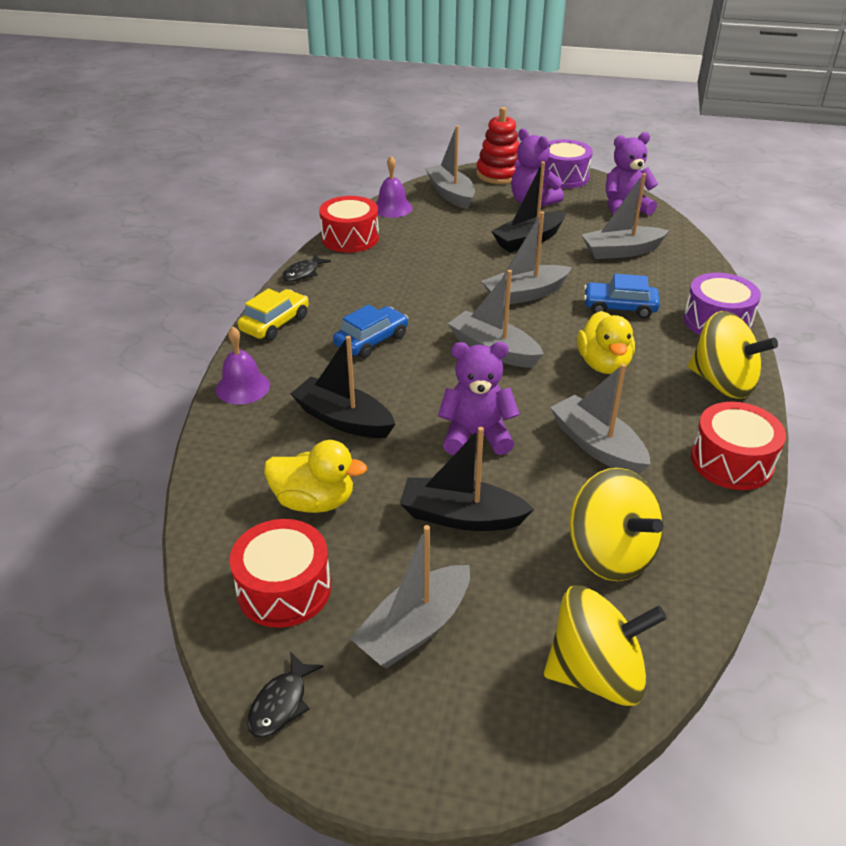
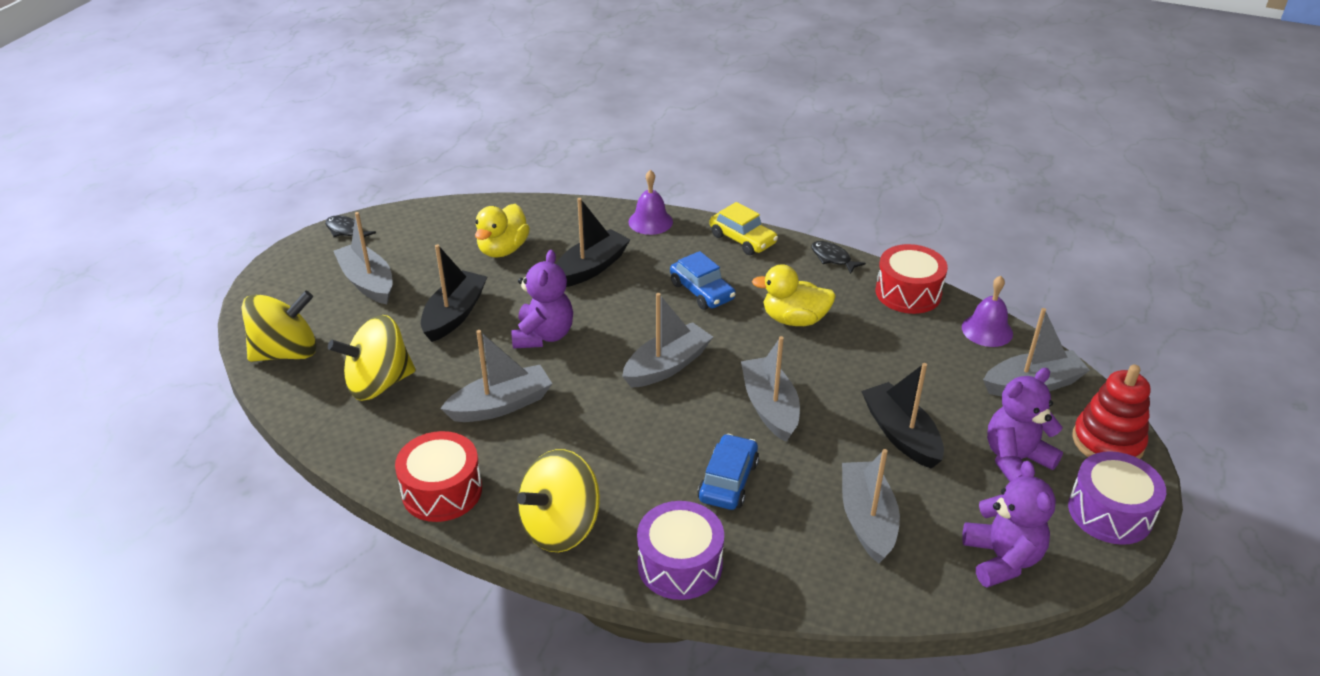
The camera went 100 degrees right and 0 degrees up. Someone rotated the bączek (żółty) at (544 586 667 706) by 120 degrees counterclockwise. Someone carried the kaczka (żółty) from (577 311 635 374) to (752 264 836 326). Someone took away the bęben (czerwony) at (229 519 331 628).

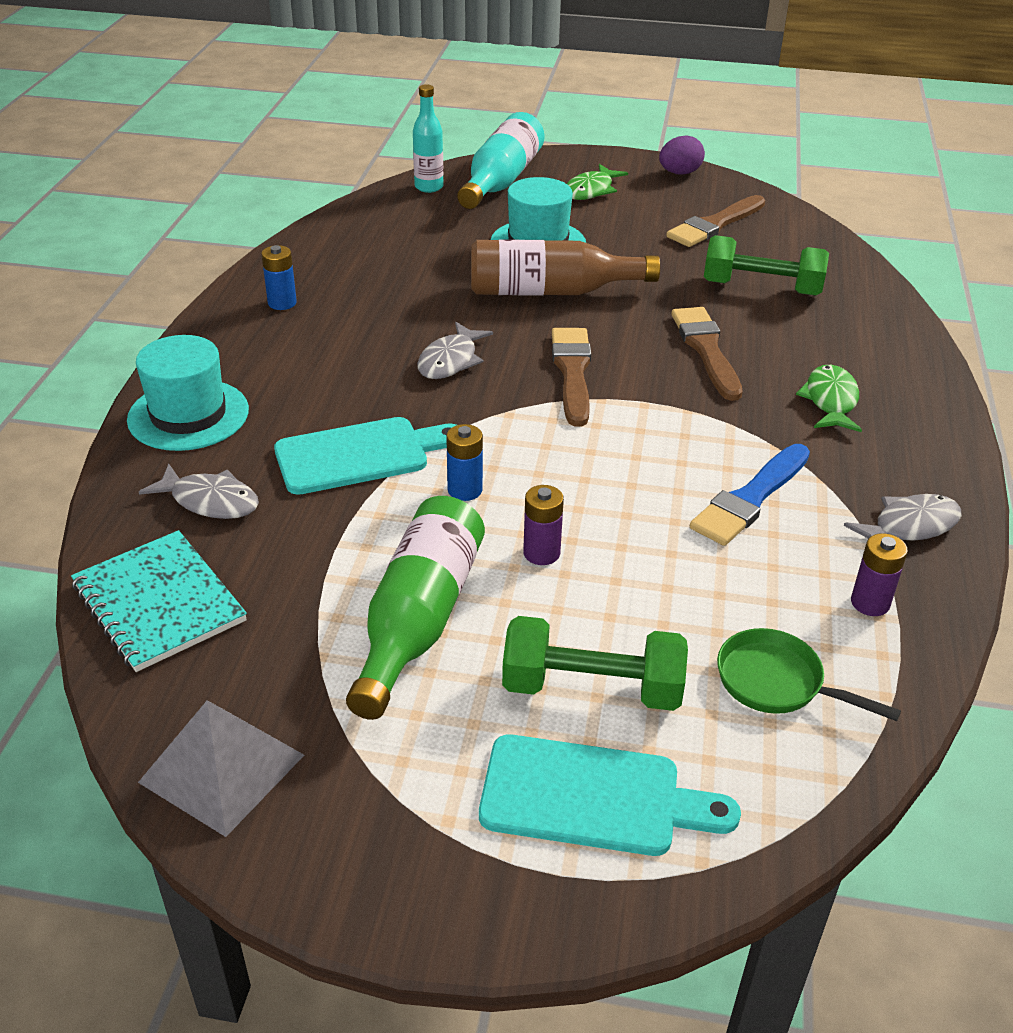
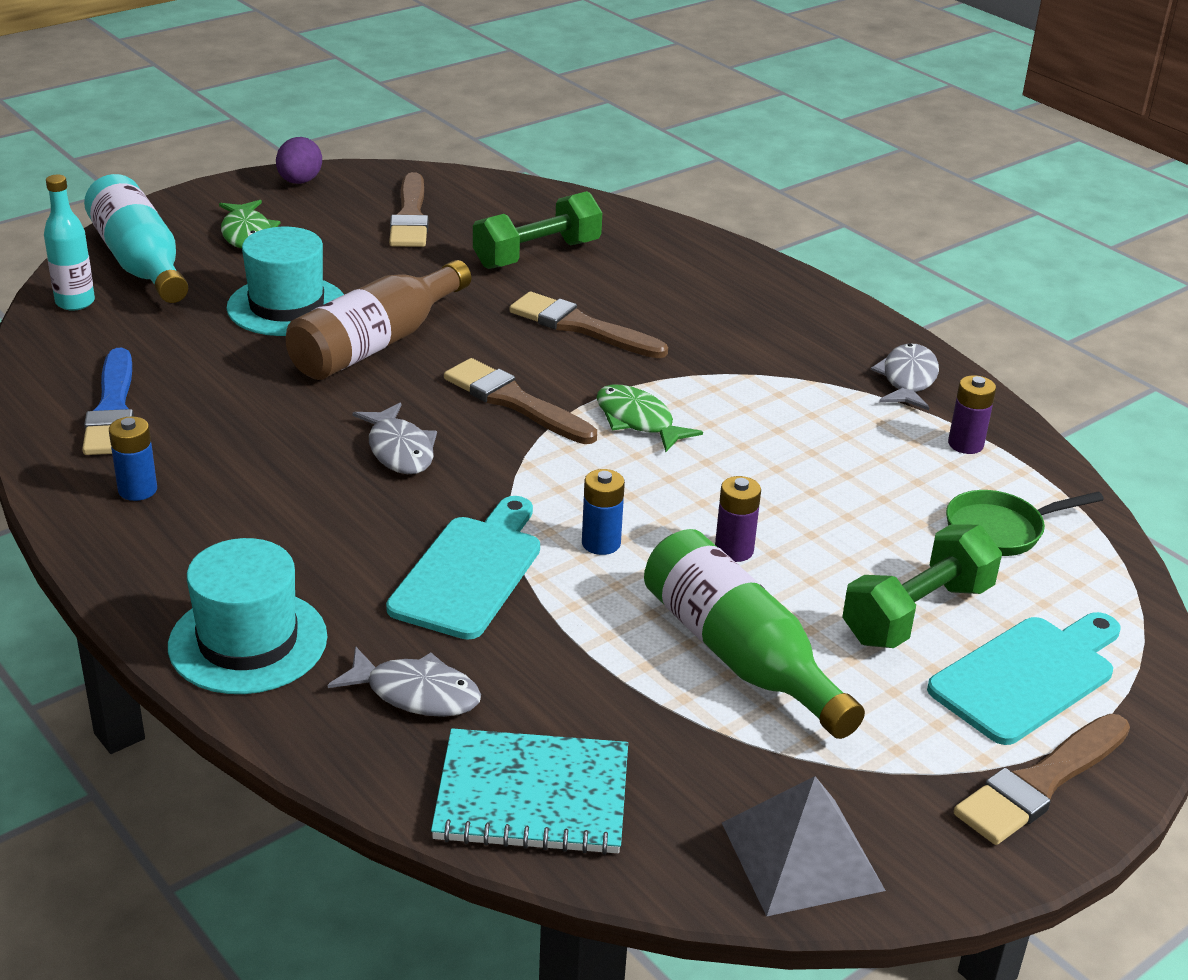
The camera went 50 degrees left and 5 degrees down. Someone carried the pędzel (niebieski) from (690 444 810 546) to (82 348 134 455). Someone rotated the ryba (szary) at (139 464 259 519) by 45 degrees clockwise. Someone carried the ryba (zielony) from (796 365 862 432) to (596 385 703 452). Someone put down the pędzel (brązowy) at (954 714 1130 845).

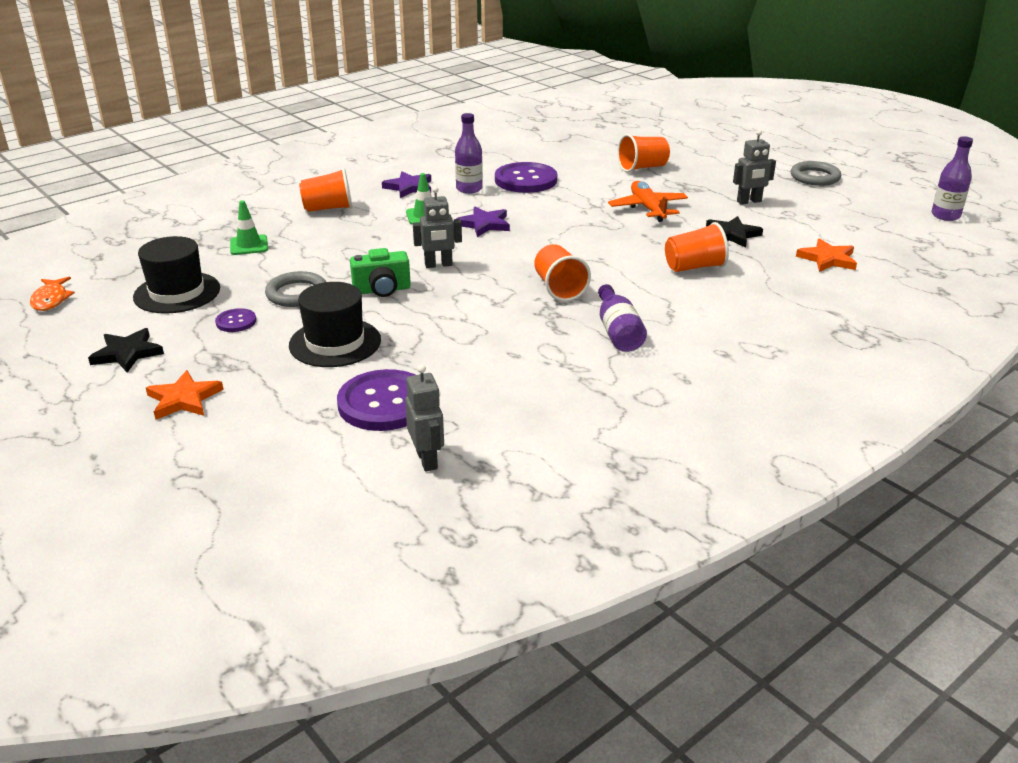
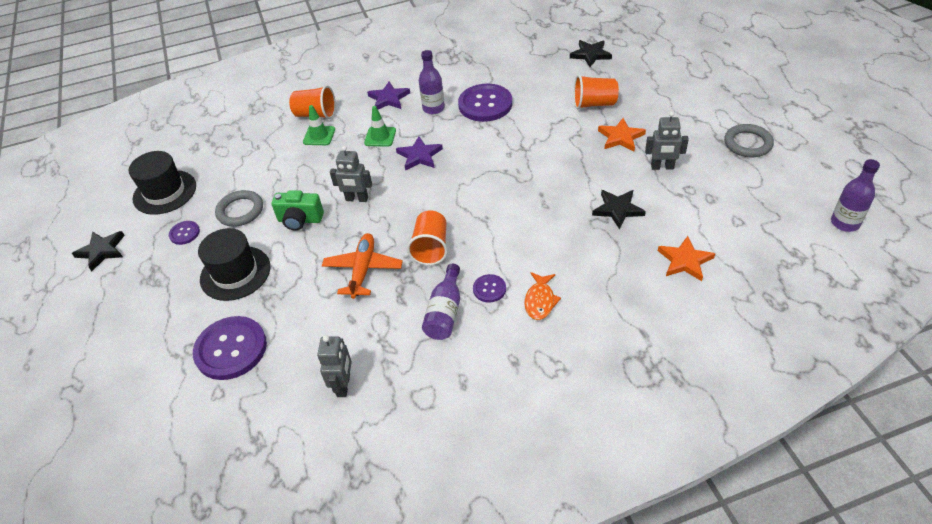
The camera went 25 degrees right and 15 degrees up. Someone carried the pachołek (zielony) from (230 200 268 255) to (303 105 335 145). Someone carried the robot (szary) from (405 364 444 472) to (317 335 352 397). Someone carried the samolot (pomarańczowy) from (608 181 688 222) to (322 233 403 299). Someone put down the guzik (fioletowy) at (473 274 506 303). Someone carried the ryba (pomarańczowy) from (30 277 75 311) to (525 272 561 320). Someone put down the gwiazda (czarny) at (570 40 612 67). Someone carried the gwiazda (pomarańczowy) from (146 370 224 420) to (598 118 646 151). Someone took away the szklanka (pomarańczowy) at (665 222 729 272).

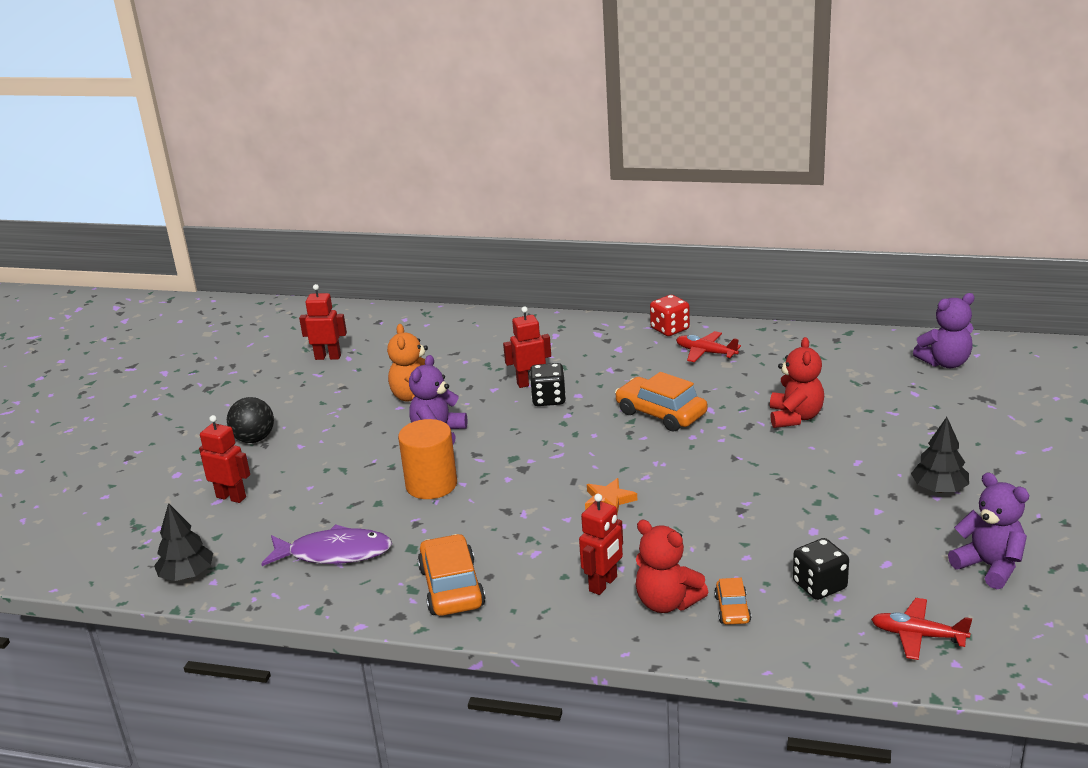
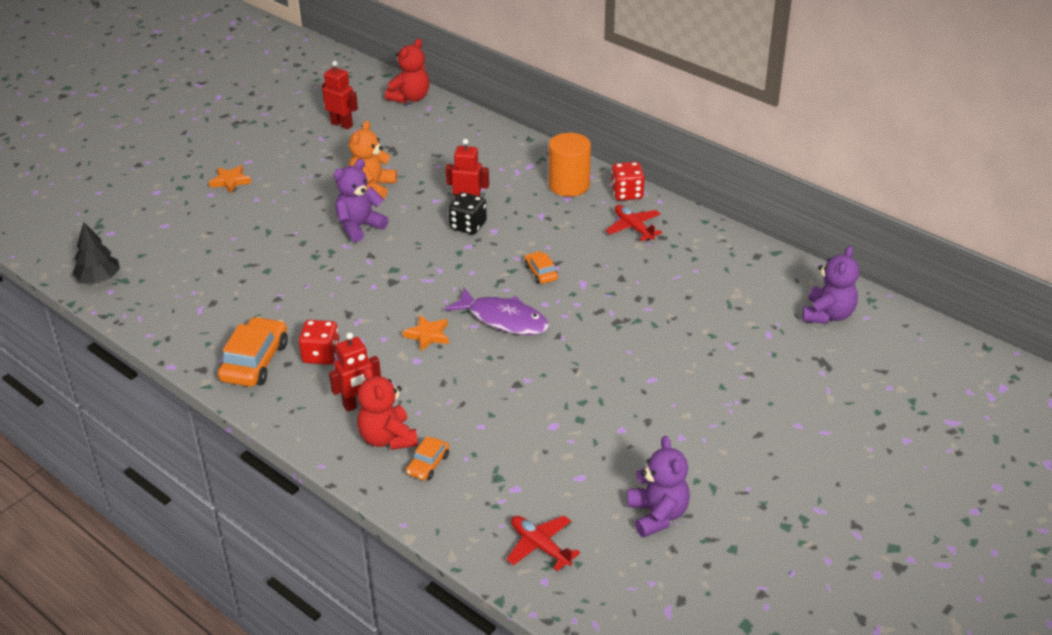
The camera went 25 degrees right and 10 degrees up. Someone swapped the piłka (czarny) at (227 397 274 443) for the gwiazda (pomarańczowy) at (209 165 251 194). Someone put down the kostka do gry (czerwony) at (299 320 340 365). Someone carried the miś (czerwony) from (770 337 824 428) to (385 39 430 103). Someone carried the ryba (fioletowy) from (261 524 392 566) to (445 288 549 335). Someone scaled the samochód (pomarańczowy) at (615 372 707 432) by 0.53. Someone carried the walec (pomarańczowy) from (398 419 457 499) to (549 133 591 197). Someone rotated the miś (fioletowy) at (913 293 975 368) by 75 degrees counterclockwise. Someone took away the robot (czerwony) at (199 415 250 503). Someone took away the kostka do gry (czarny) at (793 538 849 600). Someone took away the drzewko (czarny) at (911 417 969 493).

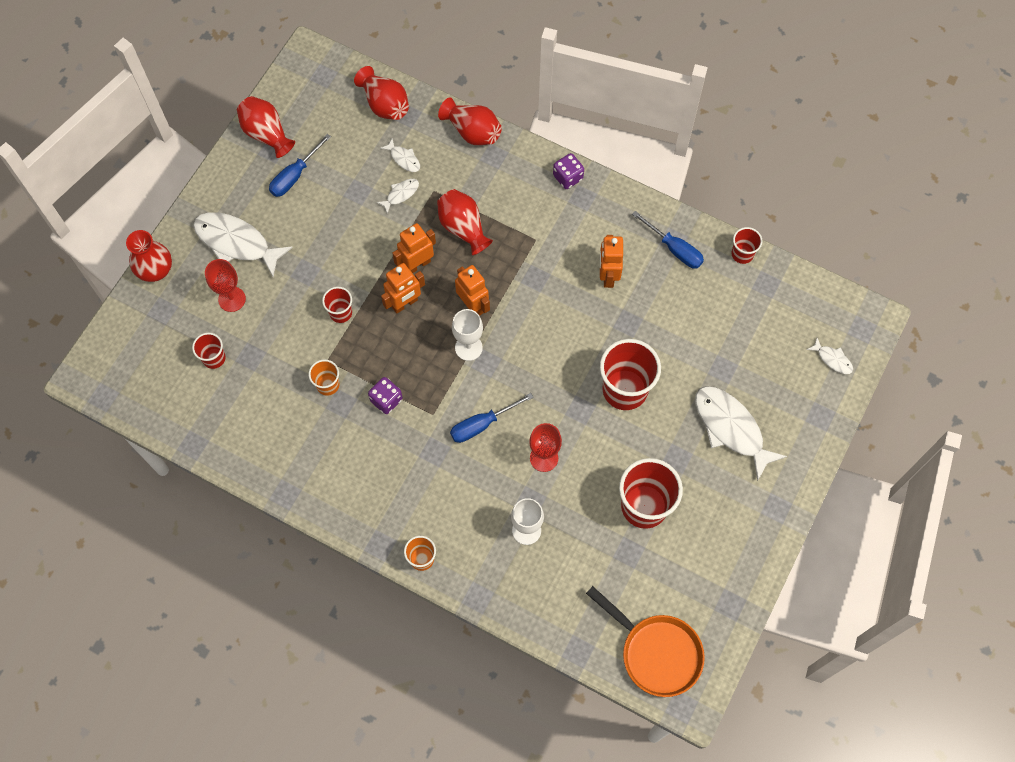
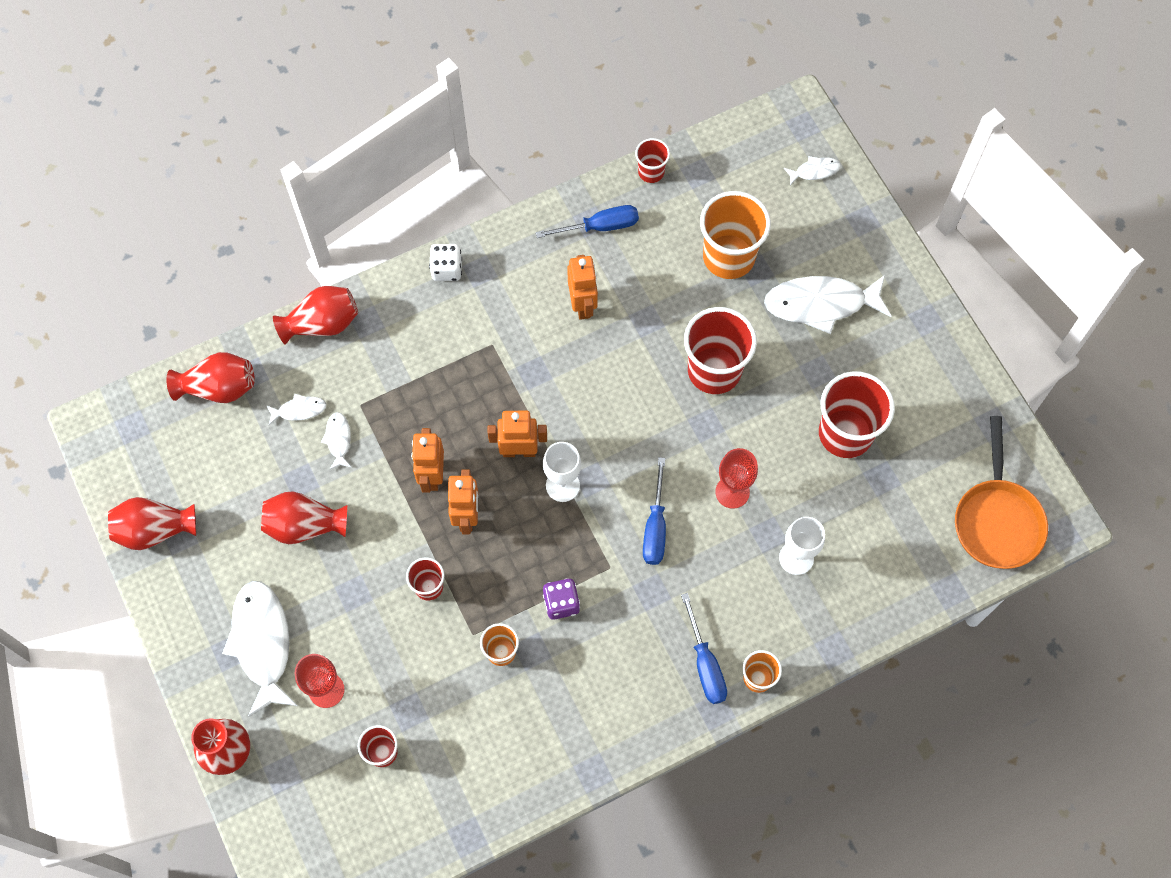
The camera went 55 degrees left and 0 degrees up. Someone rotated the ryba (biały) at (193 212 293 277) by 105 degrees clockwise. Someone carried the wazon (czerwony) from (437 189 493 255) to (261 491 347 544). Someone repainted the kostka do gry (fioletowy) at (553 153 584 189), which became the kostka do gry (biały) at (429 244 462 281). Someone rotated the robot (pomarańczowy) at (600 235 623 288) by 135 degrees counterclockwise. Someone carried the śrubokręt (niebieski) from (269 134 331 197) to (681 593 727 704). Someone put down the szklanka (pomarańczowy) at (700 191 771 279). Someone rotated the patelnia (pomarańczowy) at (586 586 705 697) by 105 degrees clockwise.

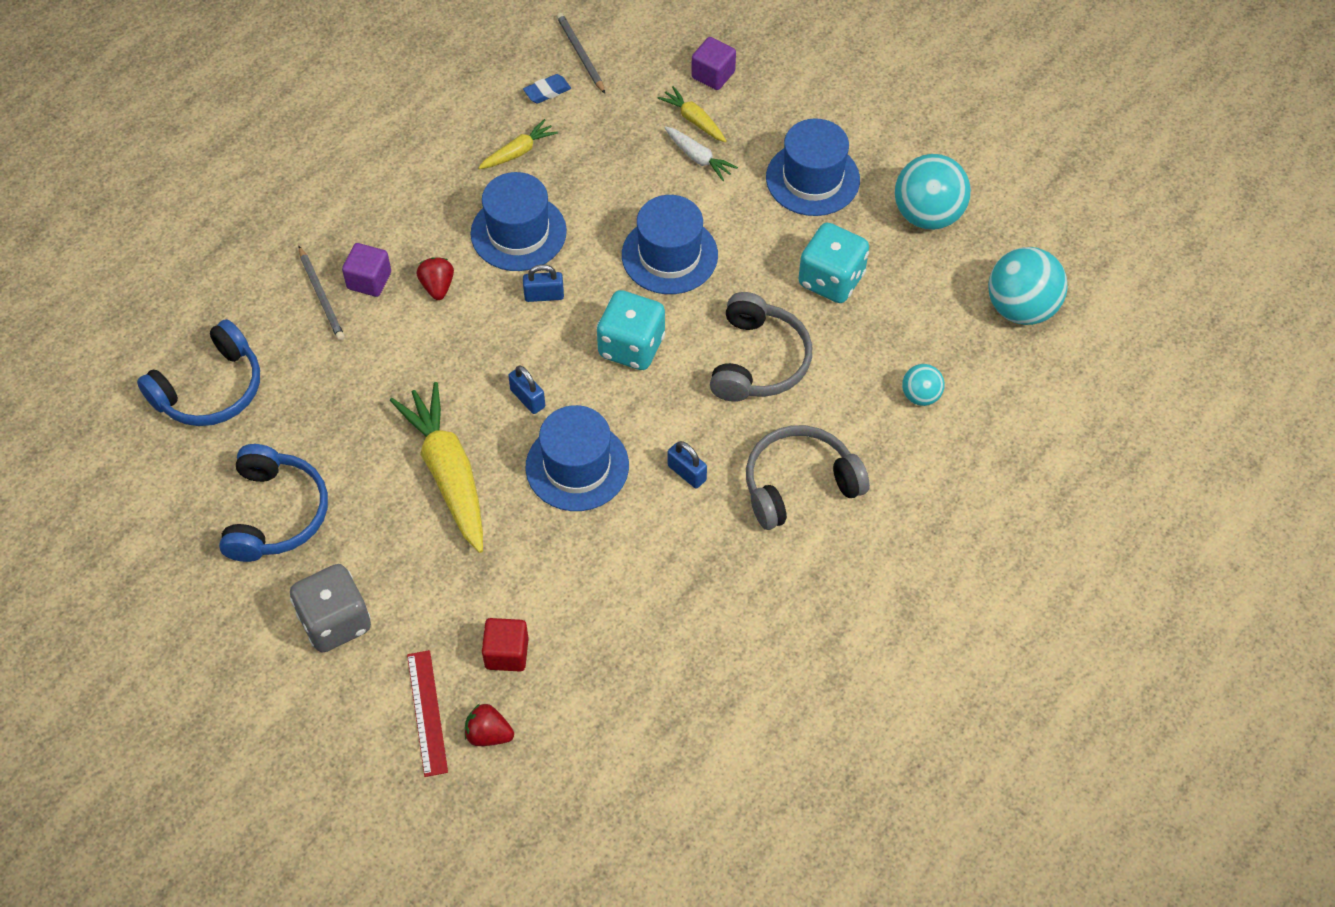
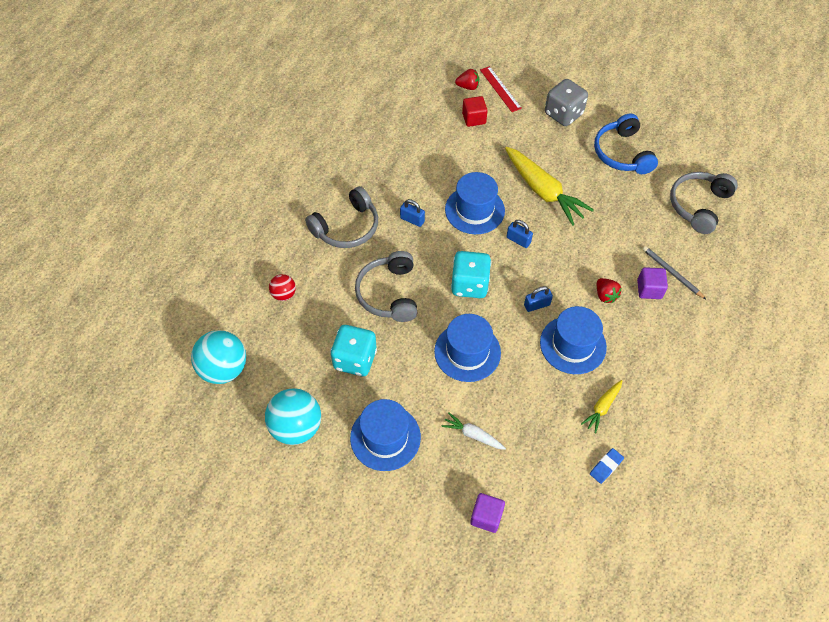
The camera went 165 degrees right and 0 degrees up. Someone repainted the piłka (turkusowy) at (902 364 945 406), which became the piłka (czerwony) at (269 274 296 301). Someone repainted the słuchawki (niebieski) at (137 319 260 426), which became the słuchawki (szary) at (670 172 738 234). Someone took away the ołówek (szary) at (557 13 605 94). Someone took away the marchewka (żółty) at (657 86 726 142).

